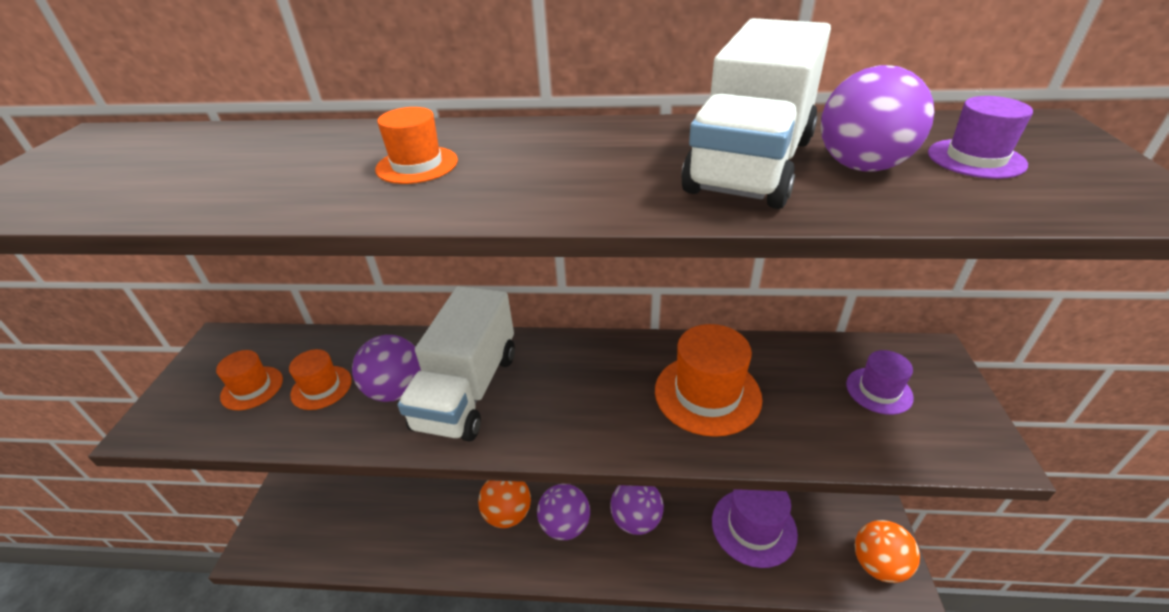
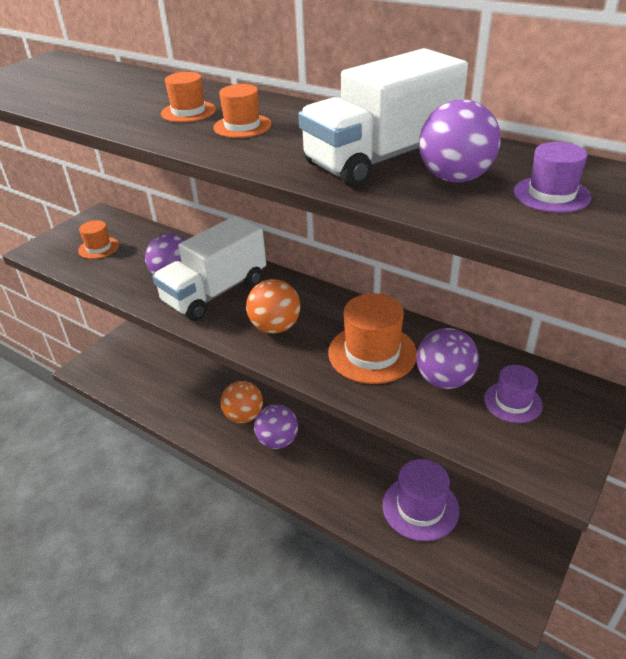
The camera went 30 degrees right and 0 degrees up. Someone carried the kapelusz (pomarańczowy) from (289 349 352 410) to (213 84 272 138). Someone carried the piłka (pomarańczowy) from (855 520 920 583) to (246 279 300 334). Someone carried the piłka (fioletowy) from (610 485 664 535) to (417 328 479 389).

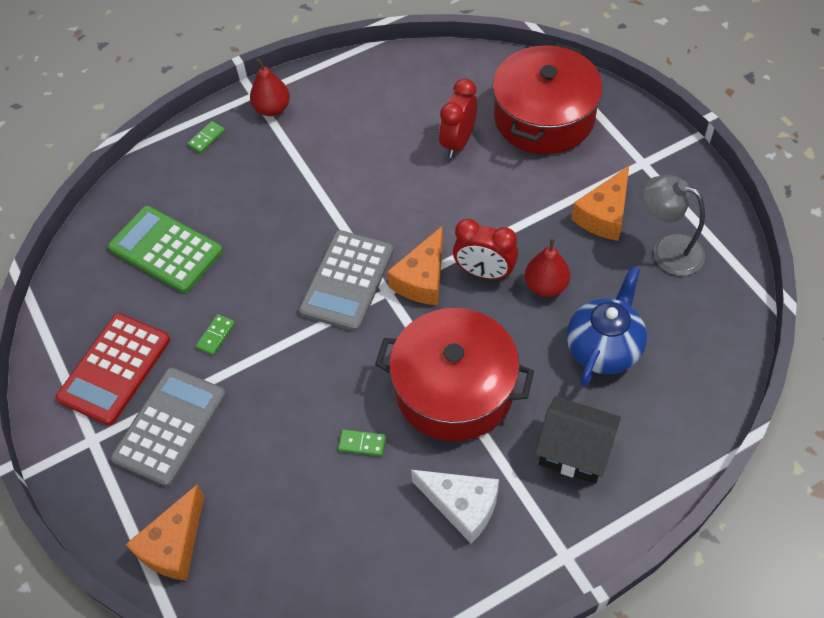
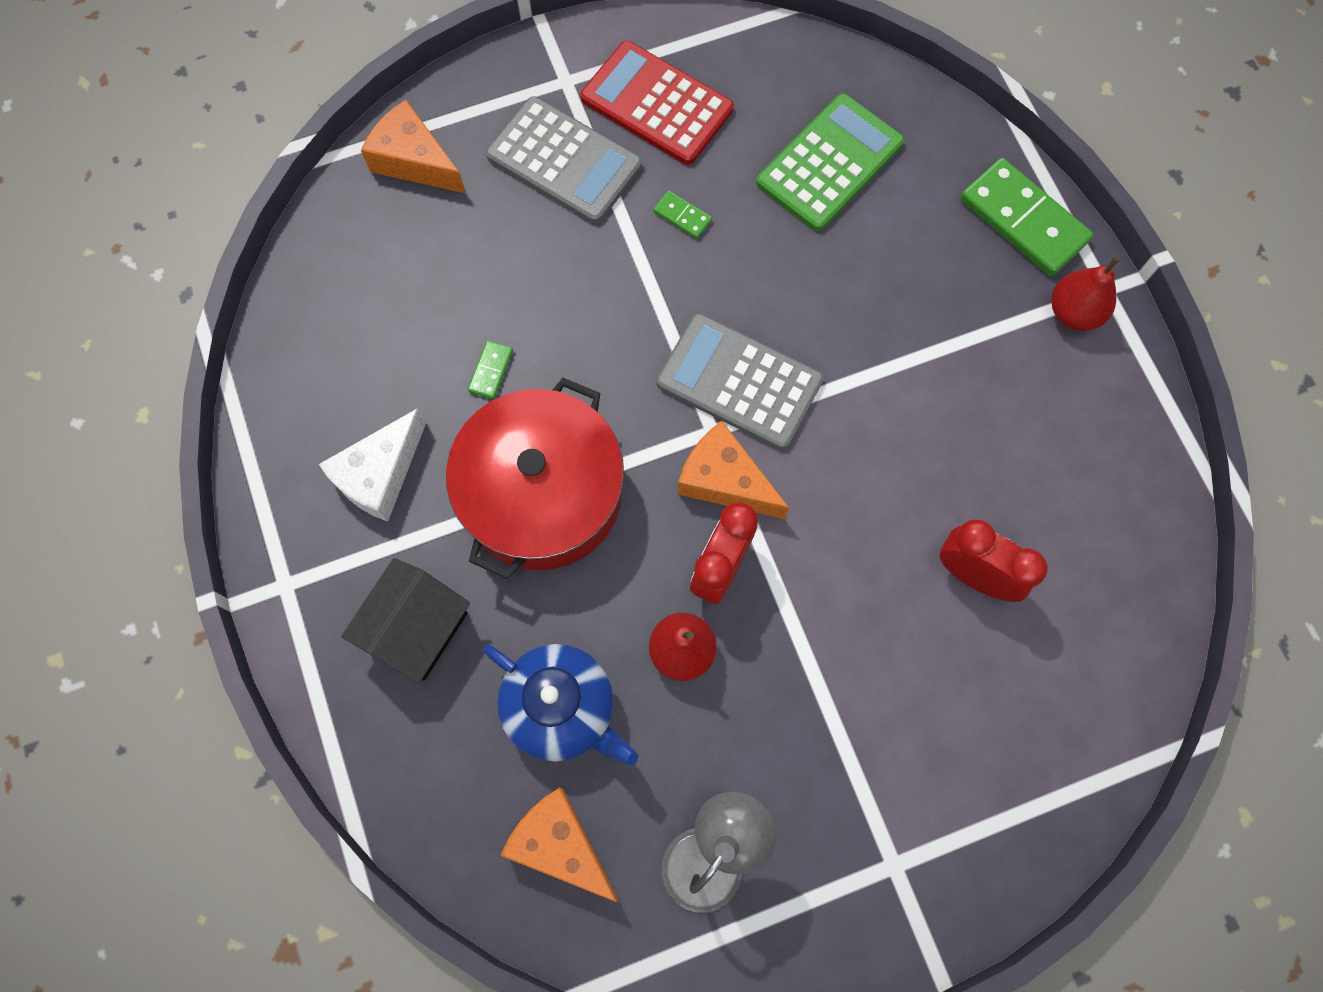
The camera went 95 degrees right and 15 degrees up. Someone carried the ser (pomarańczowy) from (571 166 629 241) to (500 788 619 902). Someone scaled the kostka domina (zielony) at (187 121 225 154) by 2.25. Someone took away the garnek (czerwony) at (492 43 603 154).

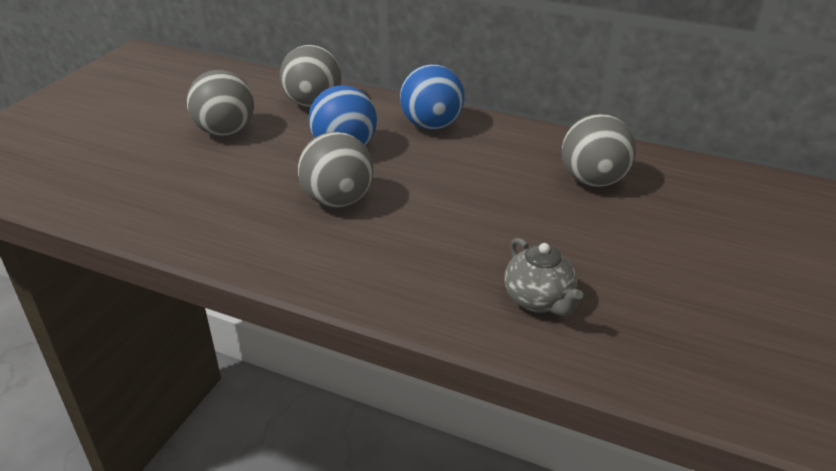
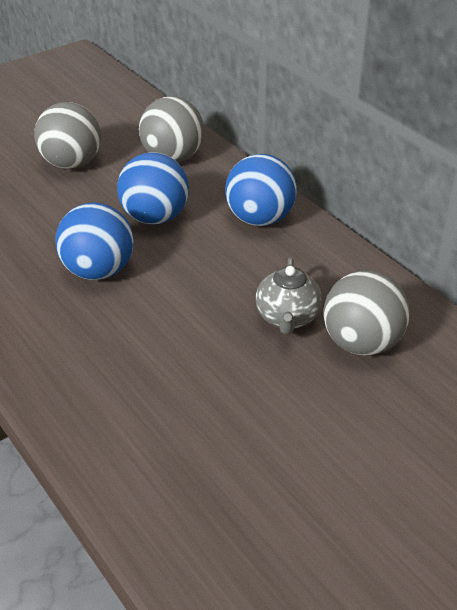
The camera went 30 degrees right and 5 degrees up. Someone repainted the piłka (szary) at (298 132 373 208), which became the piłka (niebieski) at (55 203 134 280). Someone carried the imbryk (szary) from (504 238 583 316) to (256 257 322 335).

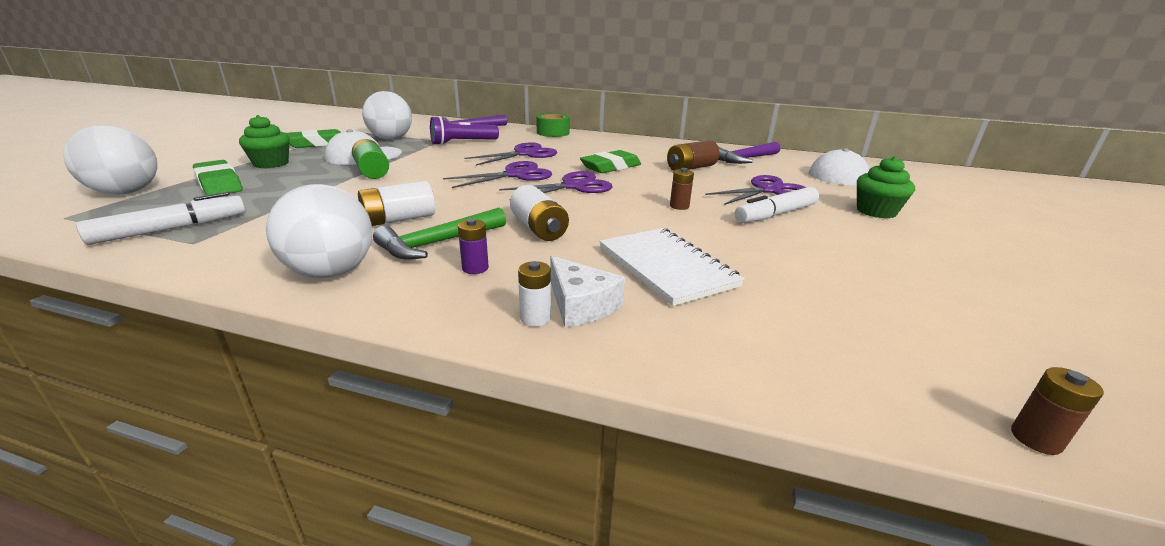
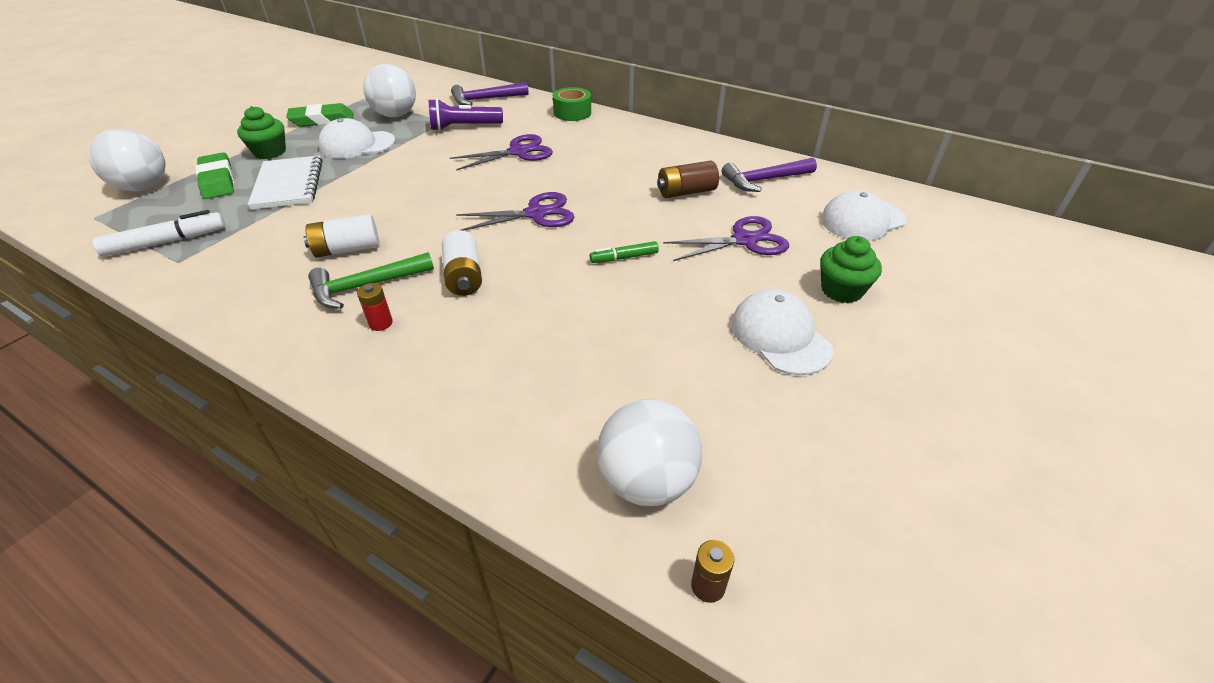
The camera went 15 degrees right and 15 degrees up. Someone carried the zeszyt (biały) from (599 228 745 306) to (247 155 323 210). Someone repainted the bateria (fioletowy) at (458 218 489 274), which became the bateria (czerwony) at (357 283 393 331). Someone swapped the bateria (brązowy) at (670 168 694 210) for the flamaster (zielony) at (589 241 659 263). Someone carried the piłka (biały) from (266 184 372 278) to (597 399 702 506). Someone put down the czapka (biały) at (731 289 834 375). Someone took away the bateria (zielony) at (352 139 389 179). Someone took away the nożyczki (fioletowy) at (443 161 552 188). Someone took away the bateria (biały) at (518 261 551 327). Someone took away the ser (biały) at (550 256 625 328). Someone took away the gumka do mazania (zielony) at (580 150 641 173). Someone took away the flamaster (biały) at (735 187 819 223).

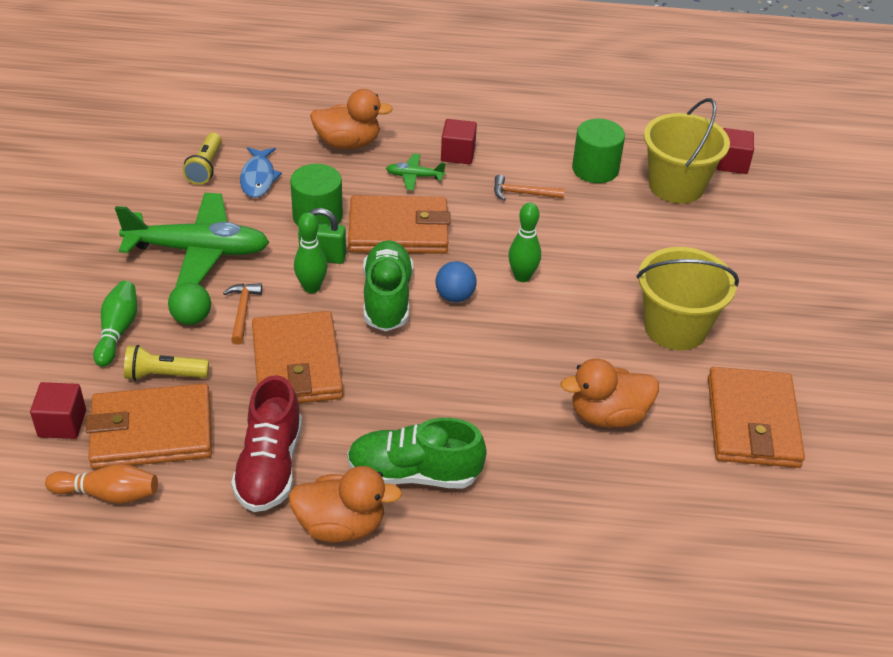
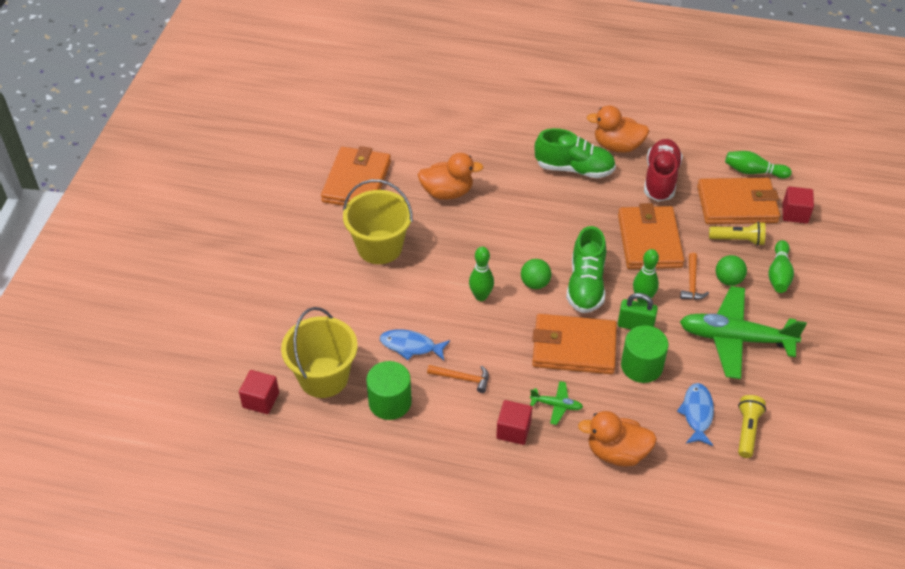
The camera went 170 degrees left and 5 degrees up. Someone put down the ryba (niebieski) at (380 329 450 361). Someone repainted the piłka (niebieski) at (436 261 477 302), which became the piłka (zielony) at (521 259 551 289). Someone repainted the kręgiel (pomarańczowy) at (45 464 158 504), which became the kręgiel (zielony) at (725 151 792 179).

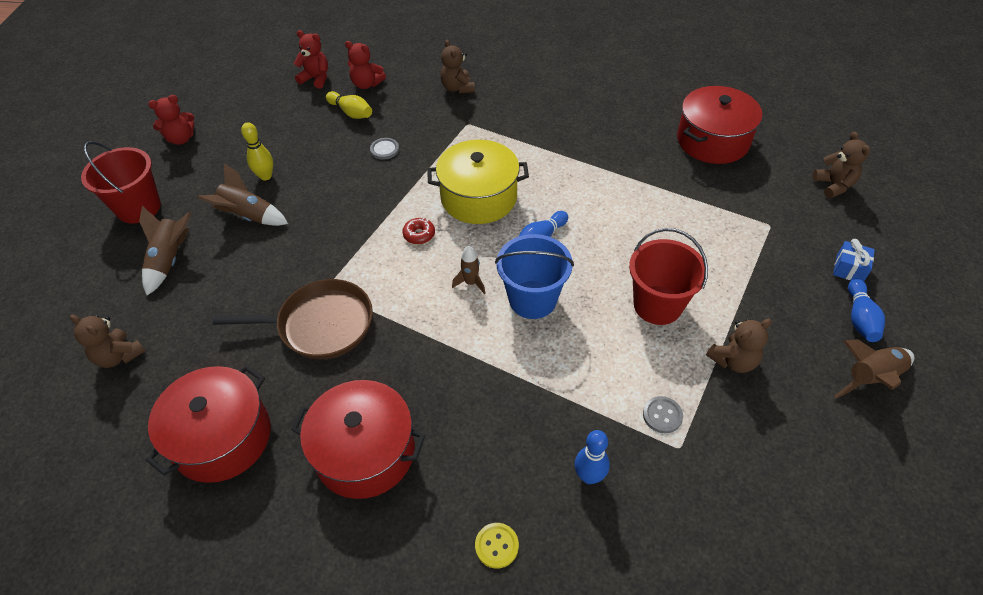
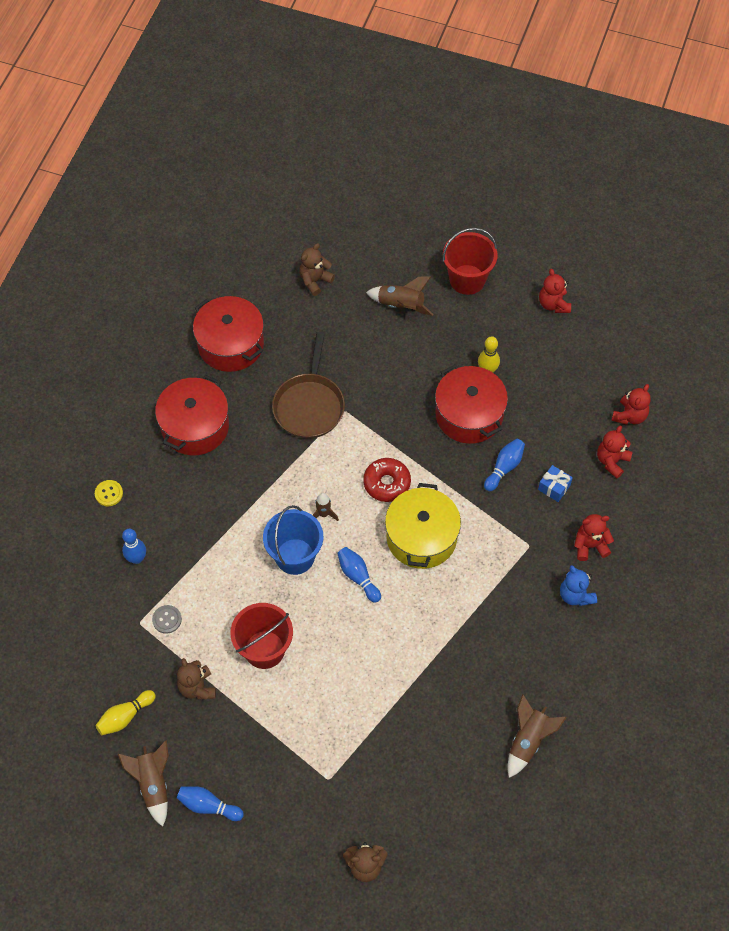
The camera went 100 degrees right and 10 degrees up. Someone carried the kręgiel (żółty) from (326 91 372 119) to (95 690 156 735). Someone scaled the donut (czerwony) at (402 218 435 244) by 1.68. Someone carried the garnek (czerwony) from (677 86 762 164) to (435 364 508 444). Someone swapped the guzik (szary) at (370 138 399 160) for the kręgiel (niebieski) at (484 439 525 491). Someone carried the rakieta (brązowy) from (197 163 288 226) to (507 694 567 778). Someone carried the prezent (niebieski) from (833 239 875 281) to (538 465 573 502). Someone put down the miś (niebieski) at (560 565 597 606). Someone repainted the miś (brązowy) at (440 40 475 94), which became the miś (czerwony) at (574 514 614 561).

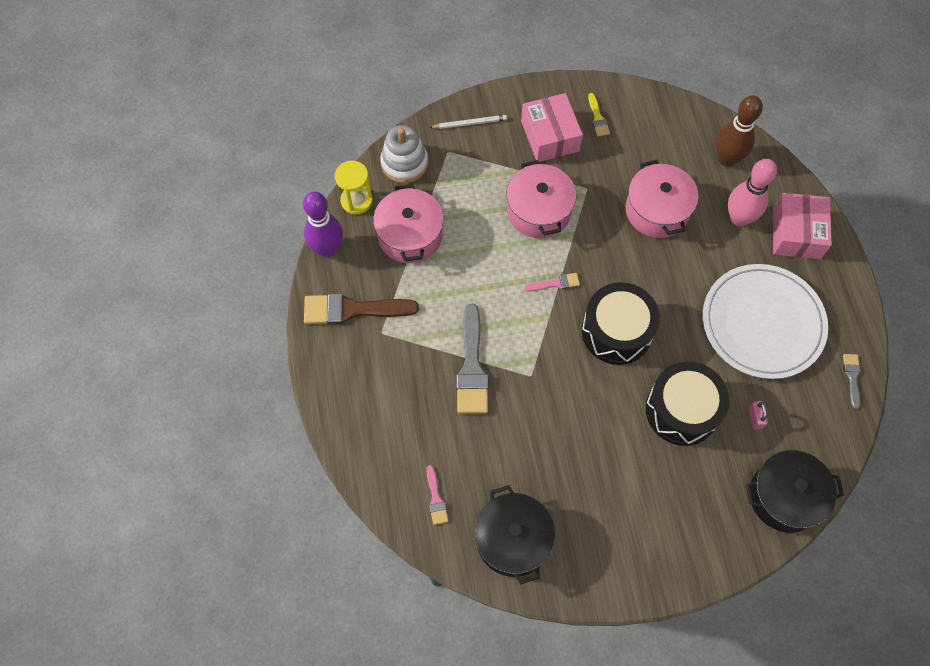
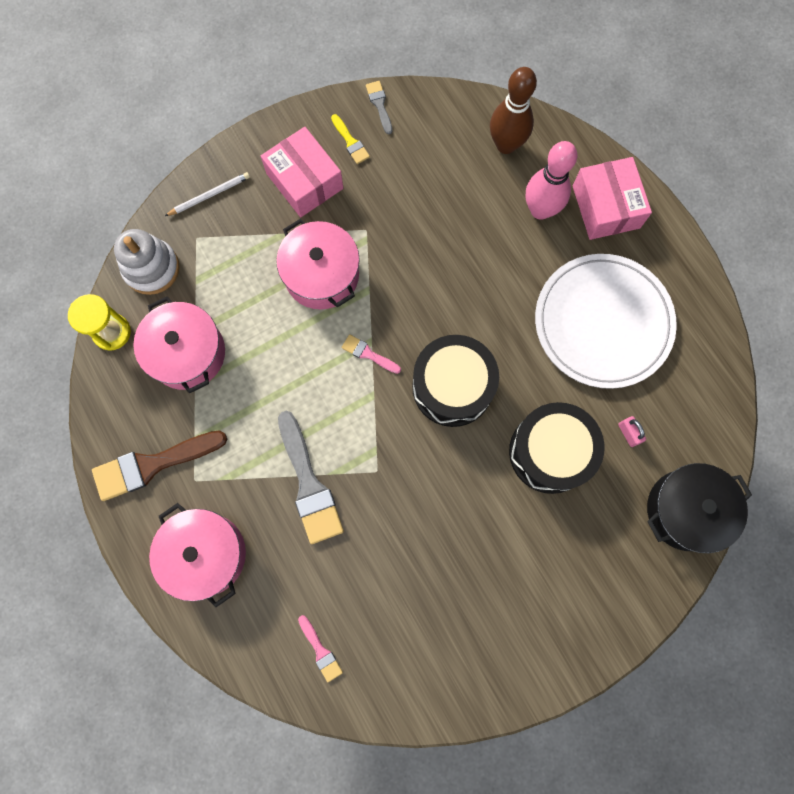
The camera went 20 degrees left and 10 degrees up. Someone carried the garnek (różowy) from (626 160 698 238) to (149 503 246 607). Someone rotated the pędzel (różowy) at (525 273 580 291) by 120 degrees counterclockwise. Someone carried the pędzel (szary) from (843 354 861 409) to (366 81 392 134). Someone took away the kręgiel (fioletowy) at (303 192 343 257). Someone took away the garnek (czarny) at (475 485 555 585).

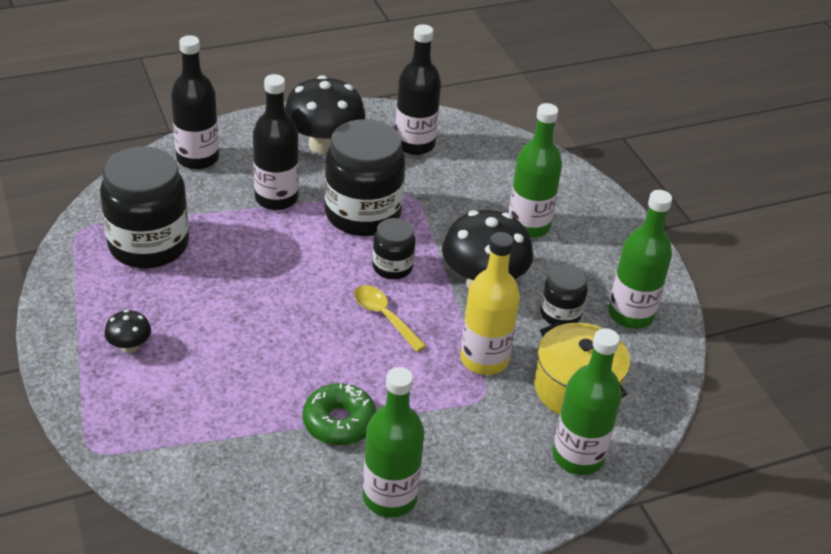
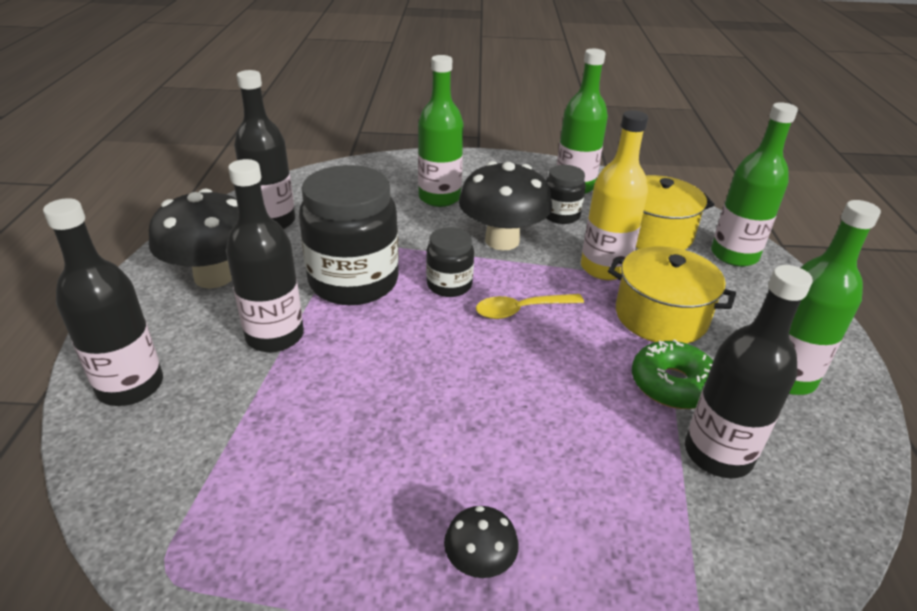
The camera went 65 degrees left and 5 degrees down. Someone put down the garnek (żółty) at (608 246 736 344). Someone put down the butelka (czarny) at (685 265 813 478). Someone took away the słoik (czarny) at (100 147 189 268).

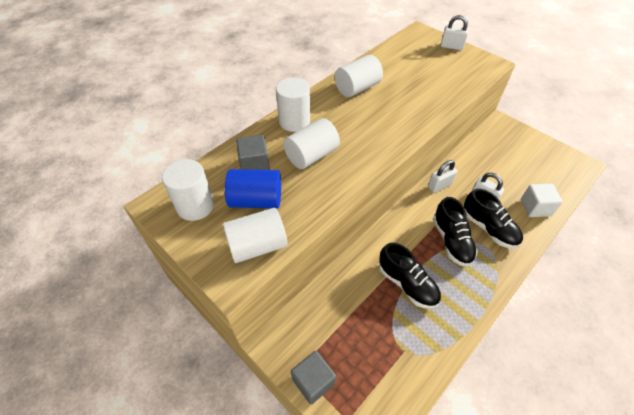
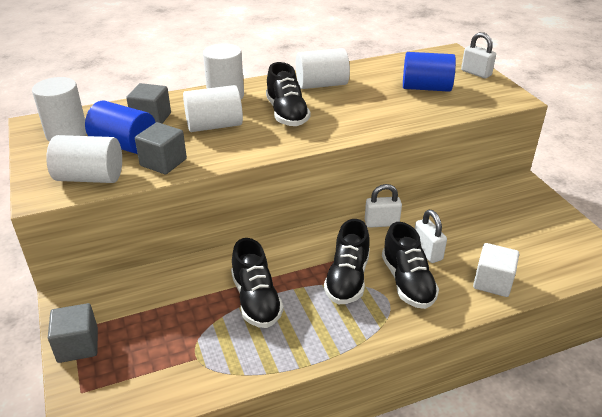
The camera went 25 degrees right and 15 degrees down. Someone put down the sześcian (szary) at (135 122 187 174). Someone put down the but (czarny) at (266 62 310 126). Someone put down the walec (niebieski) at (403 52 456 92).

